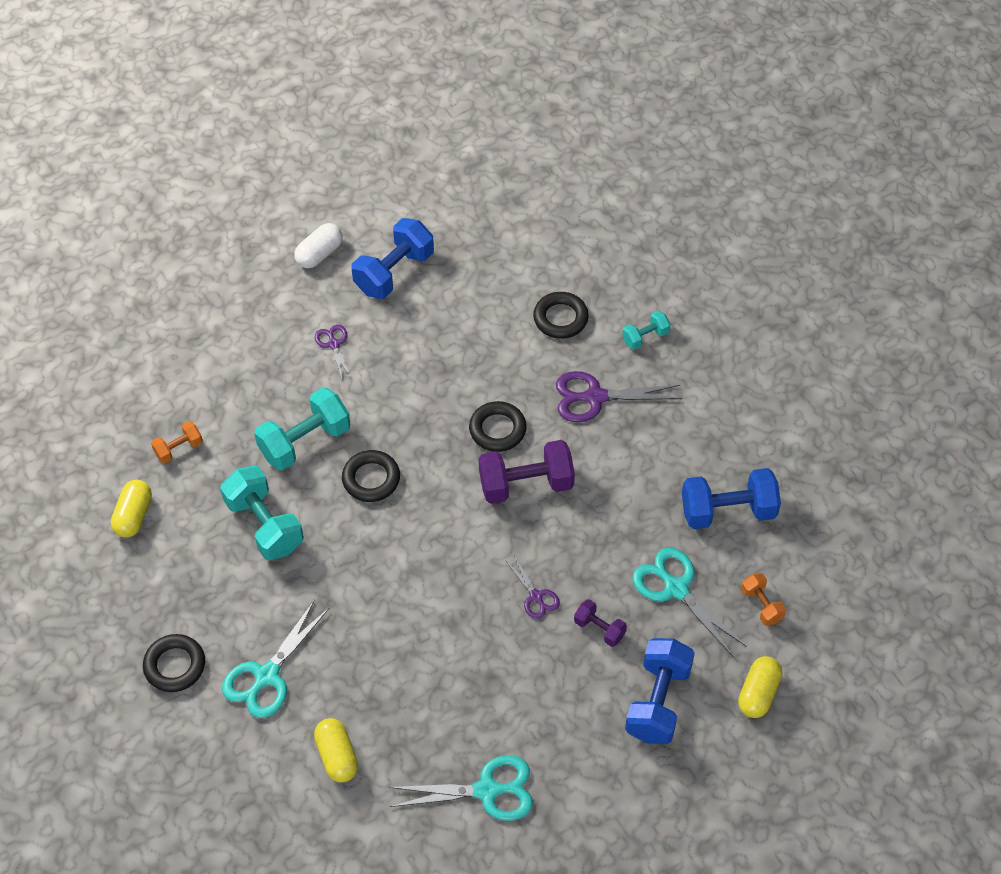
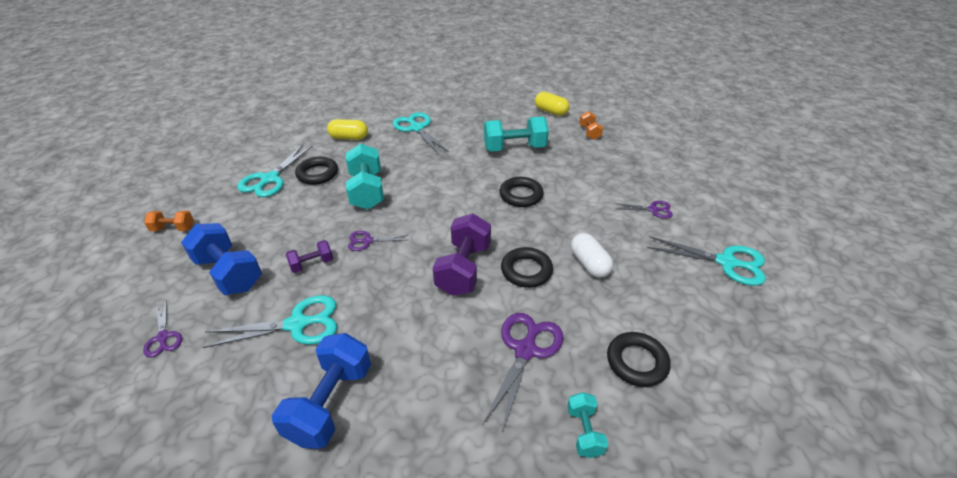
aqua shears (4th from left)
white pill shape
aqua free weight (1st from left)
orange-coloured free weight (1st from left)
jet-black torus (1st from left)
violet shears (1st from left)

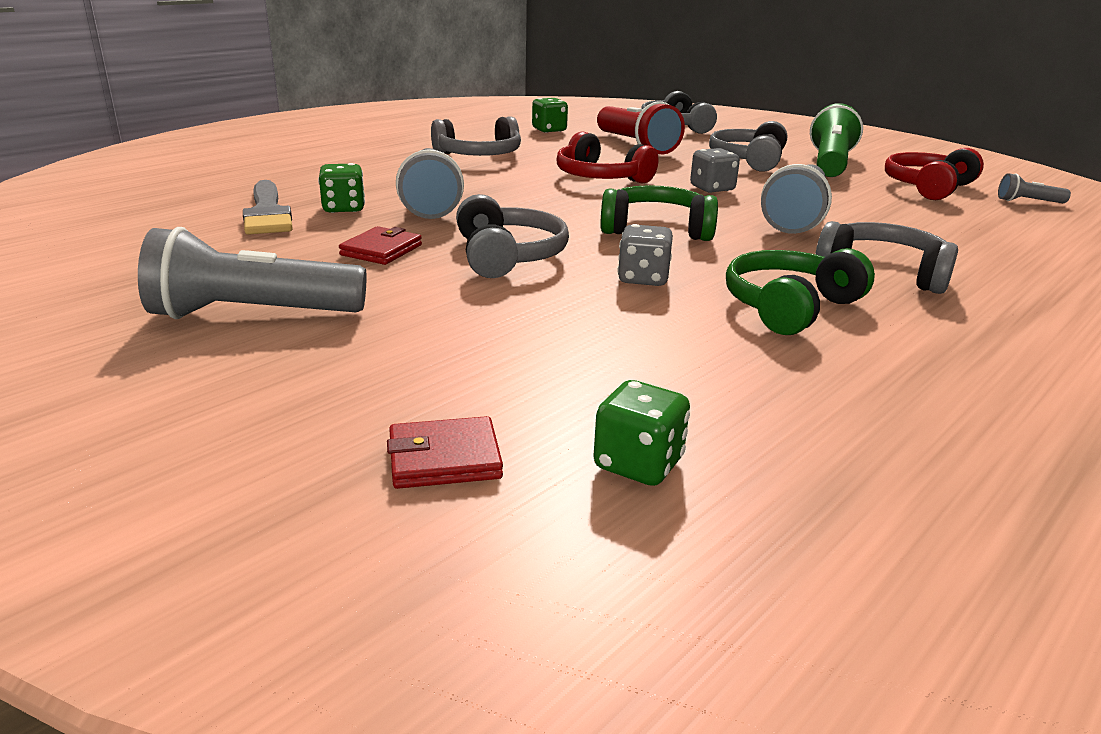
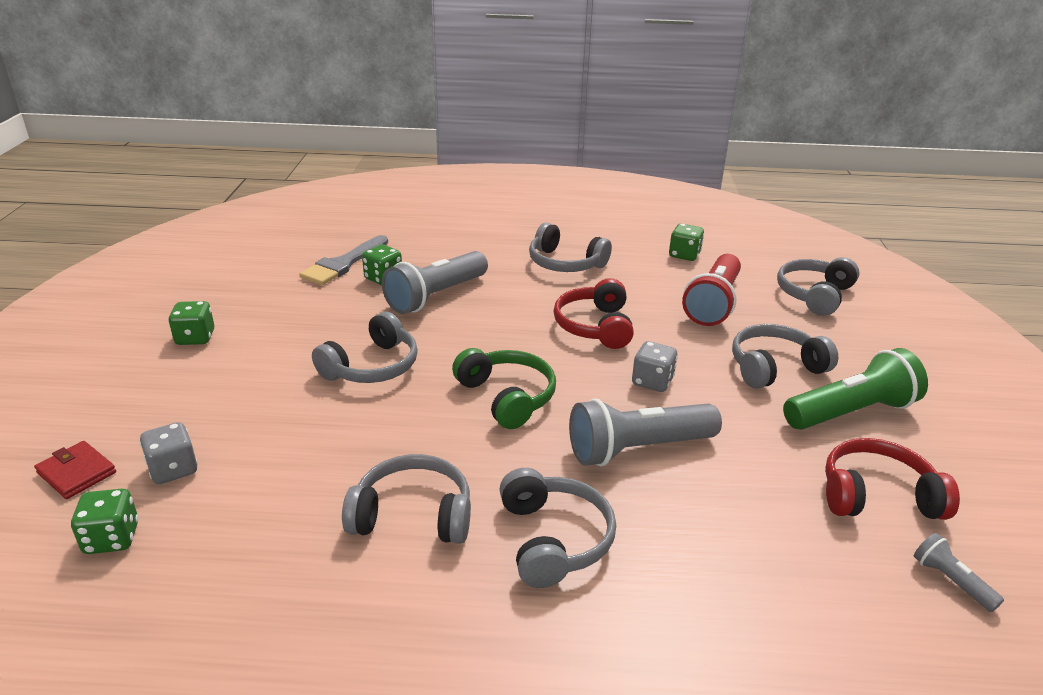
ash-grey game die (1st from left)
red card wallet (1st from left in the first image)
green game die (2nd from left)
ash-grey over-ear headphones (2nd from left)

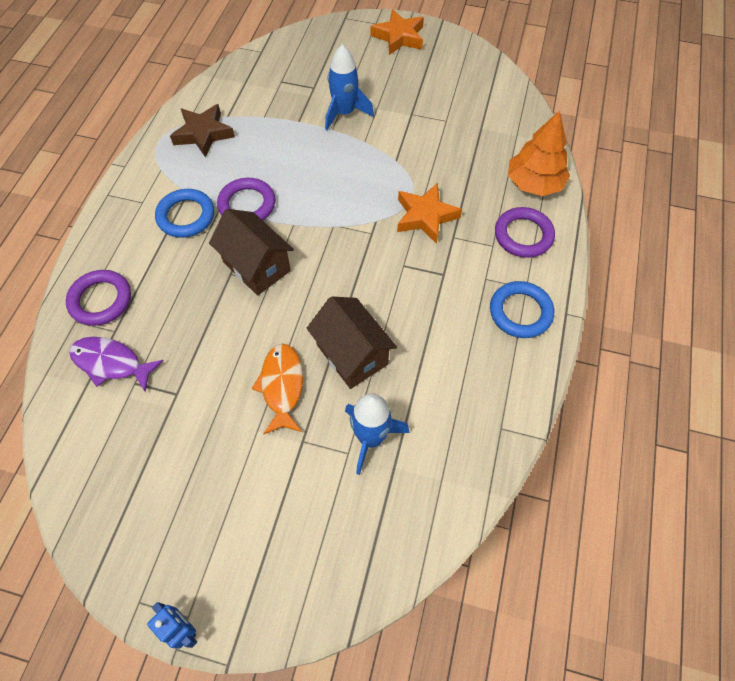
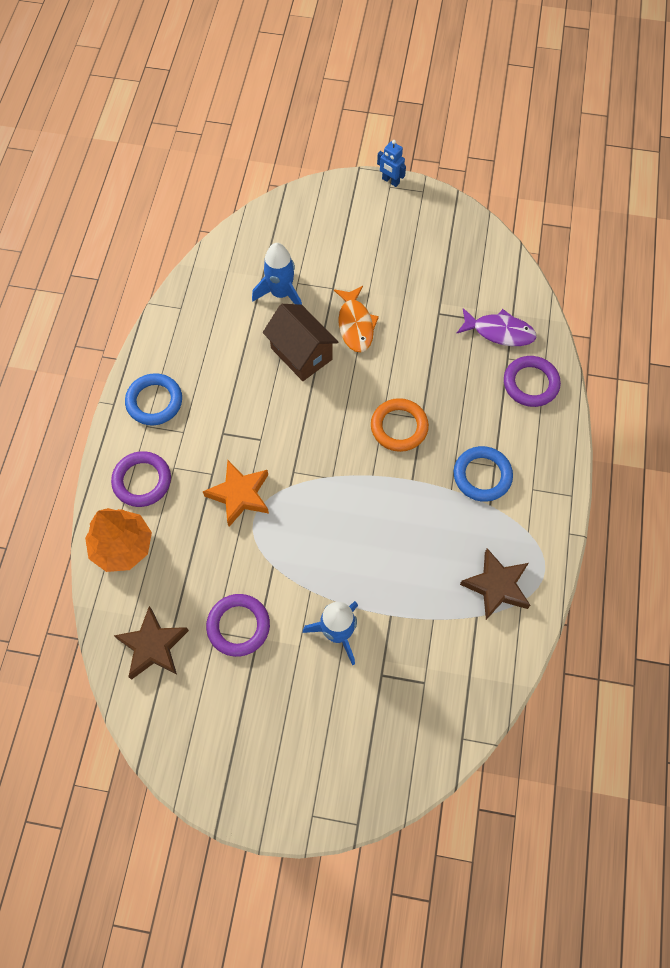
orange-coloured star (1st from left in the first image)
violet torus (2nd from left)
orange-coloured torus
brown star (1st from left)

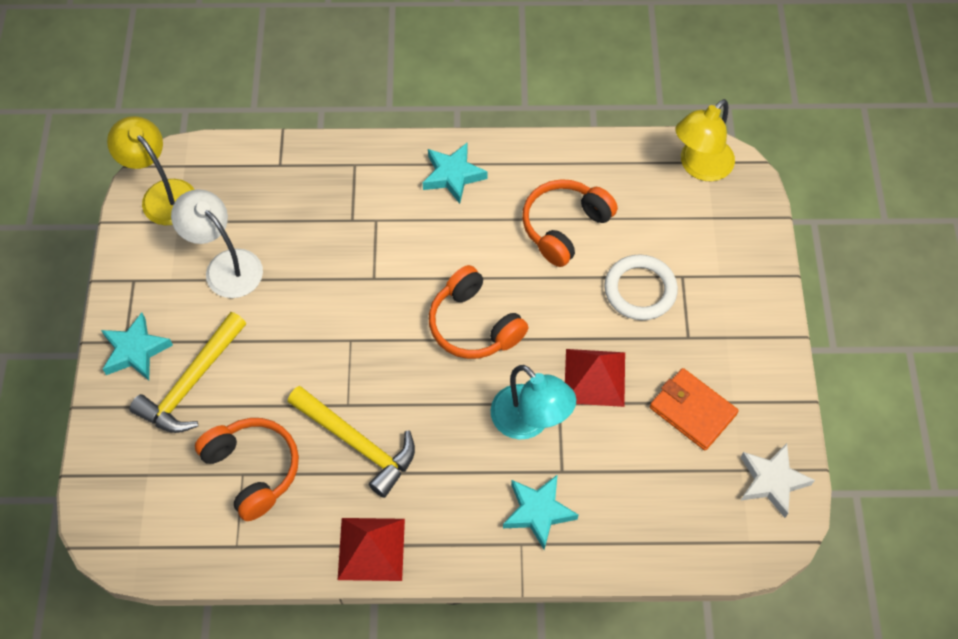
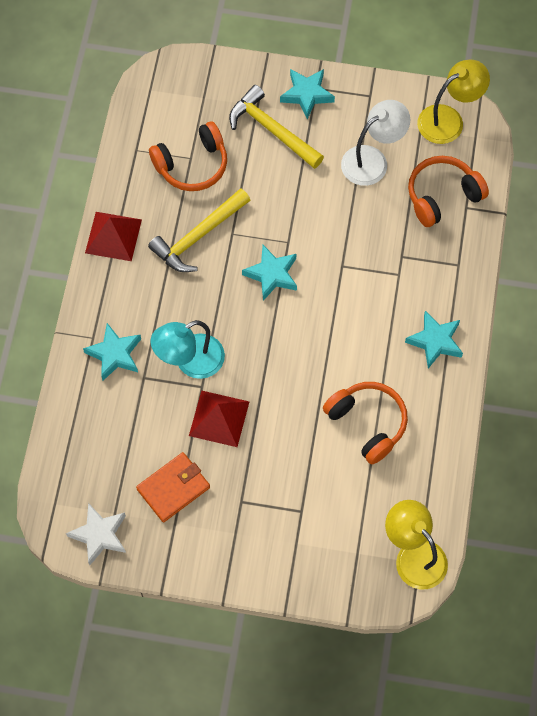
white torus
orange-coloured over-ear headphones (3rd from left)
aqua star (2nd from left)

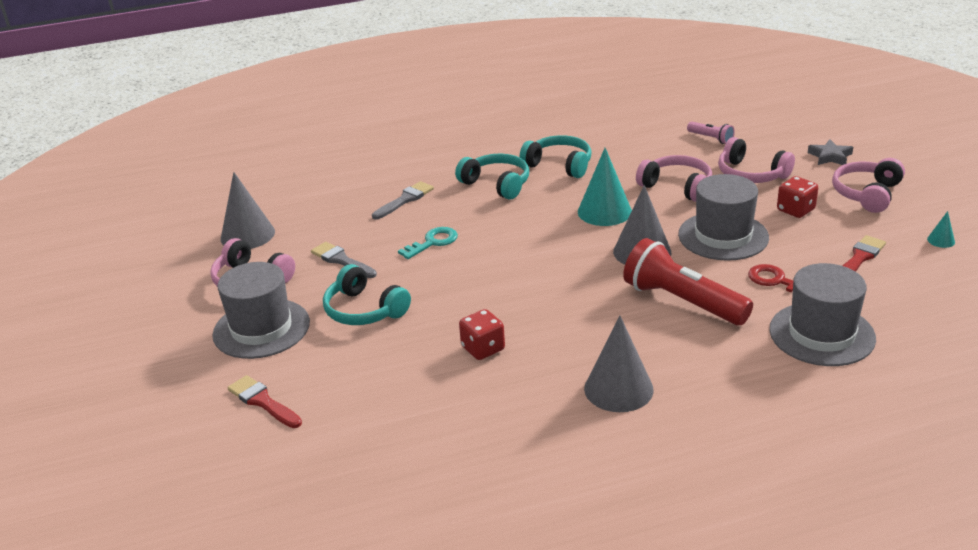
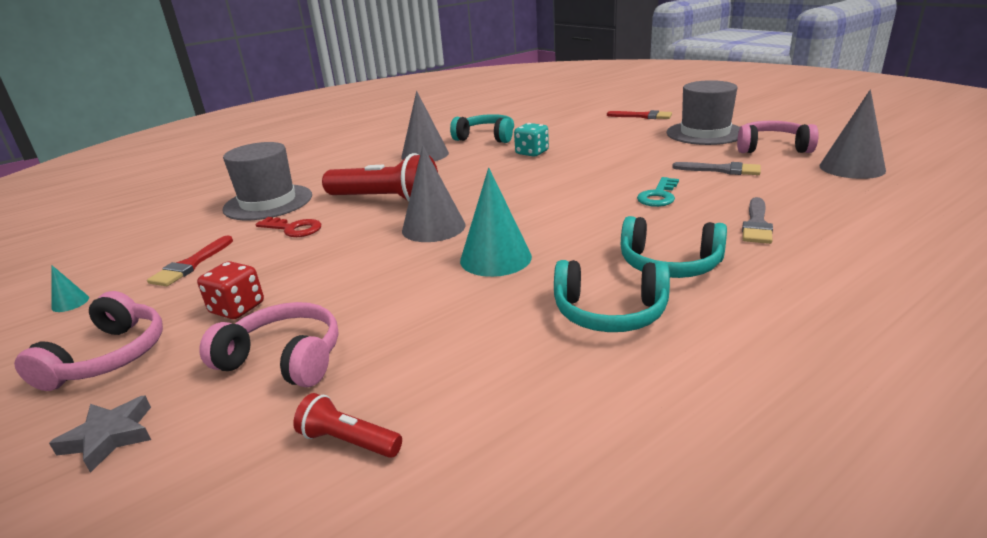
red torch (1st from left)
pink over-ear headphones (2nd from left in the first image)
ash-grey top hat (2nd from left in the first image)
aqua over-ear headphones (1st from left)
aqua game die

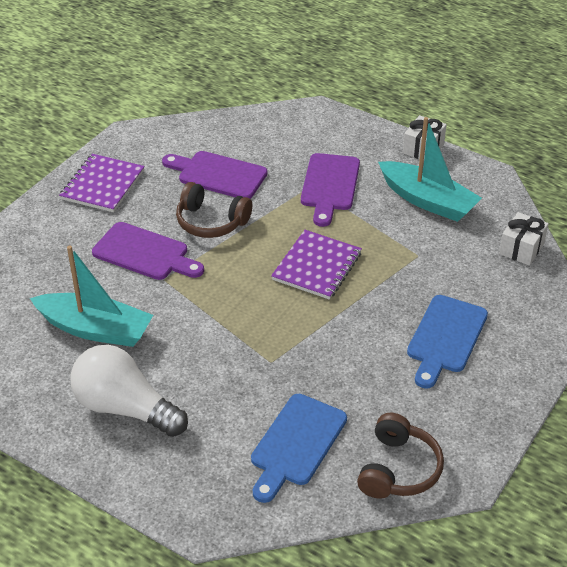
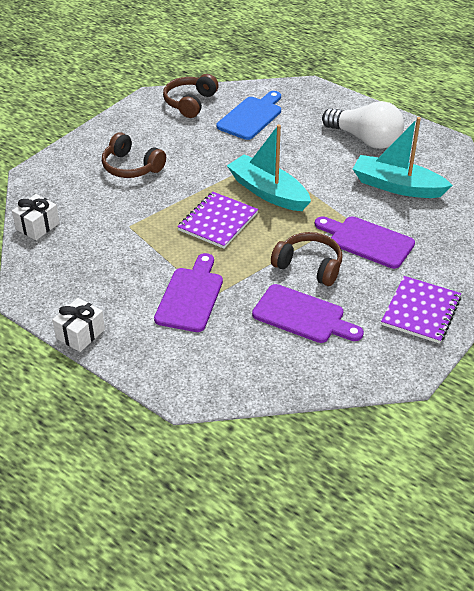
aqua toy boat (1st from left)
brown over-ear headphones (1st from left)

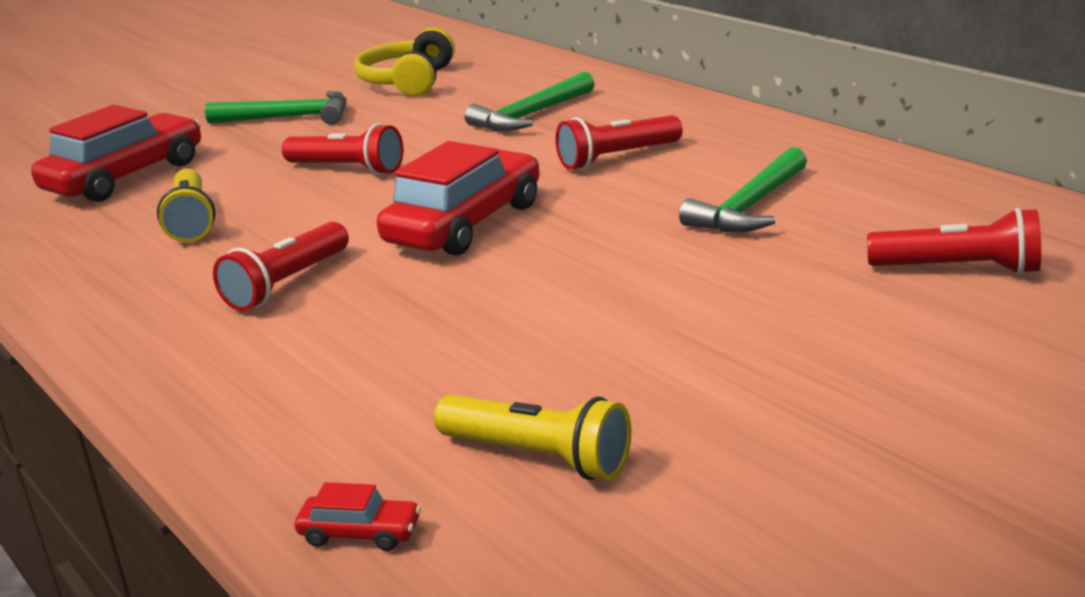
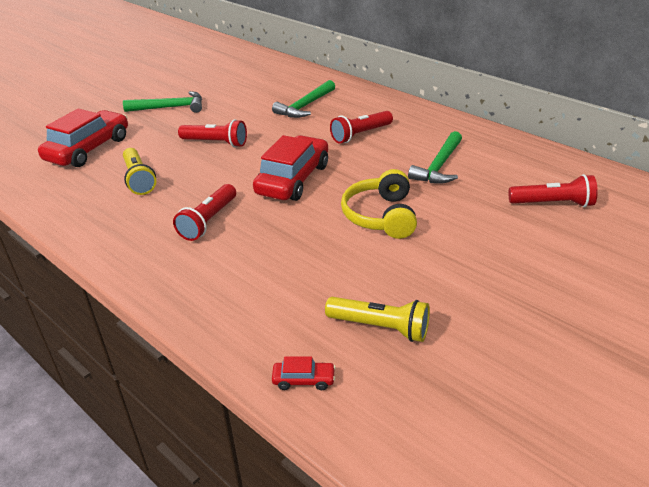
bright yellow over-ear headphones

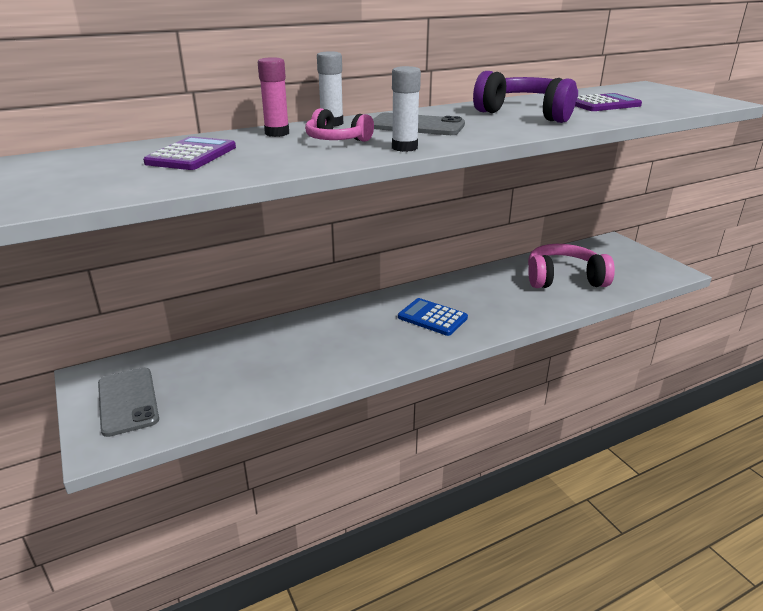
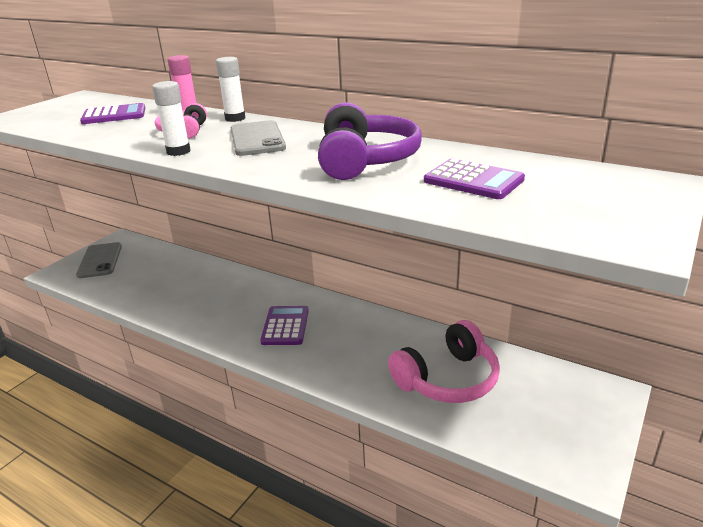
pink over-ear headphones (2nd from left)
violet pocket calculator (2nd from left)
ash-grey smartphone (1st from left)

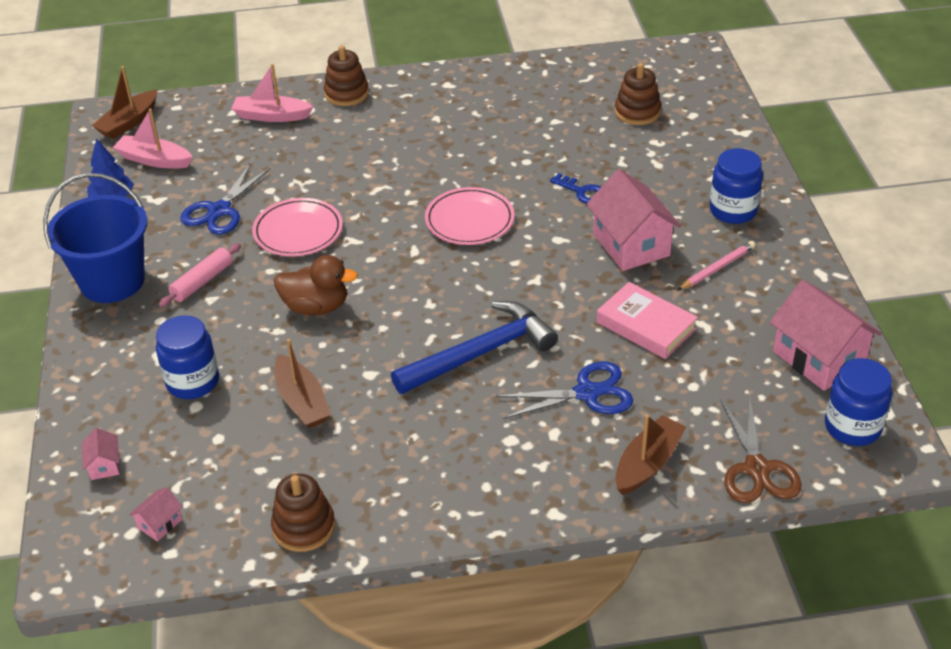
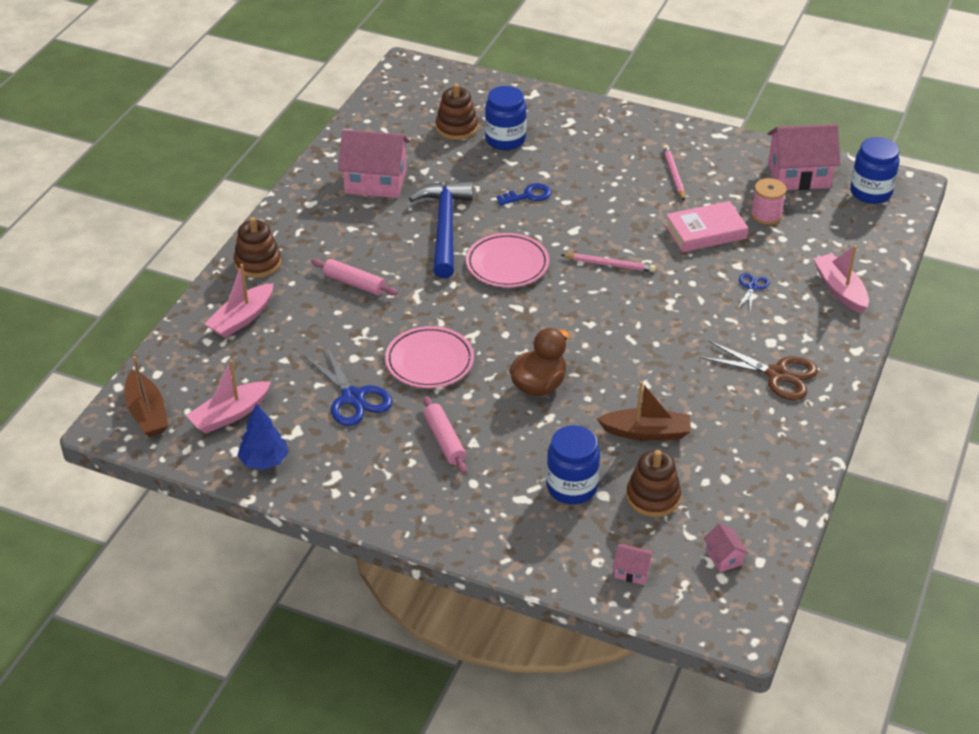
cobalt jar (1st from left)
pink cottage (1st from left)
cobalt pail
cobalt claw hammer
cobalt shears (2nd from left)
brown shears
pink toy boat (3rd from left)
brown stacking rings (3rd from left)
pink reel of thread
pink pencil (1st from left)
pink dough roller (1st from left)

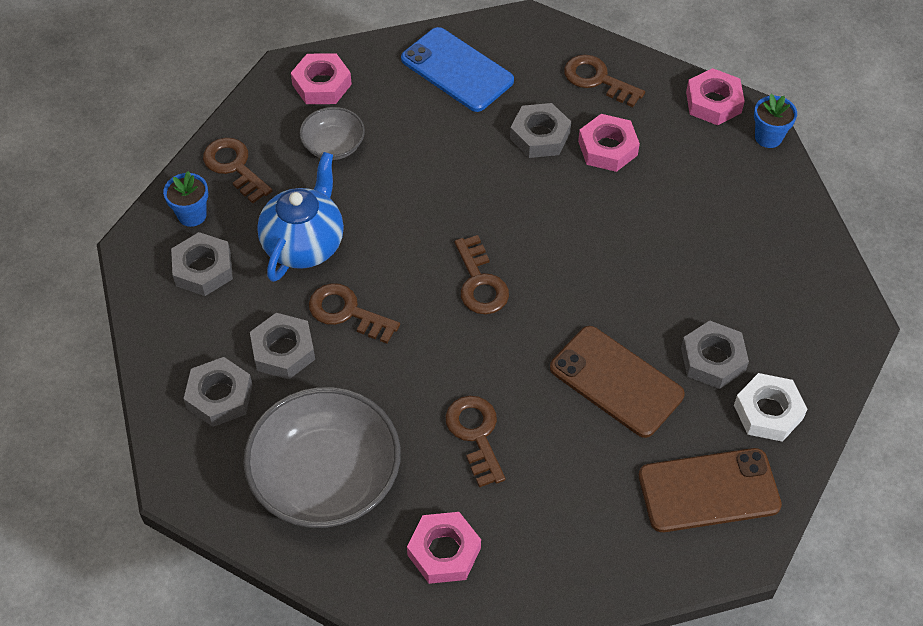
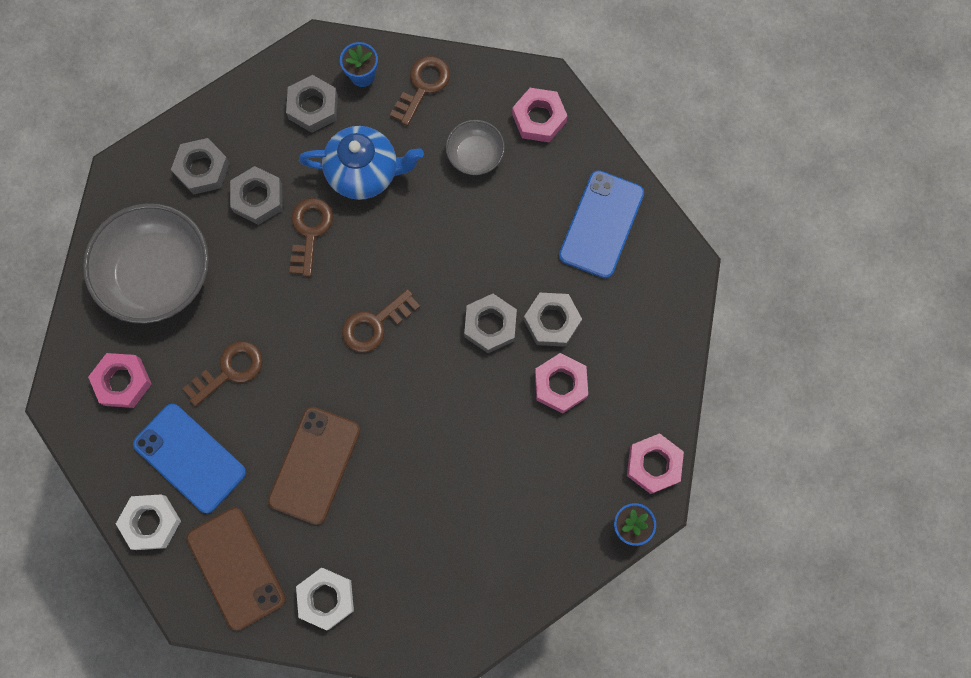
brown key (5th from left in the first image)
ash-grey hex nut (4th from left)
cobalt smartphone (1st from left)
white hex nut (1st from left)

